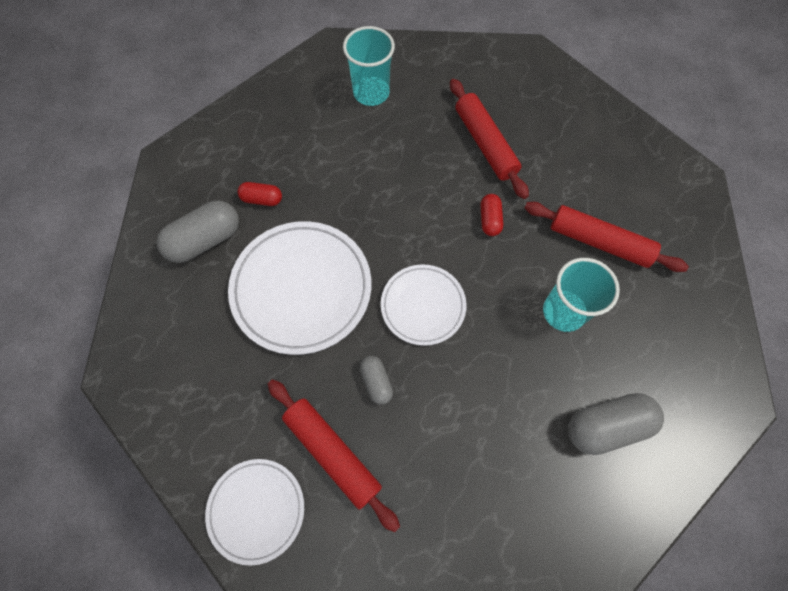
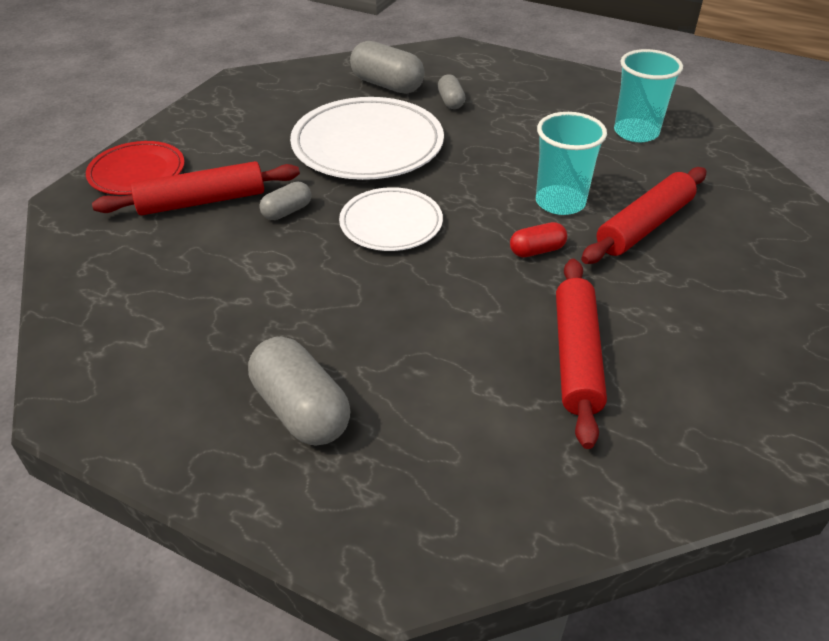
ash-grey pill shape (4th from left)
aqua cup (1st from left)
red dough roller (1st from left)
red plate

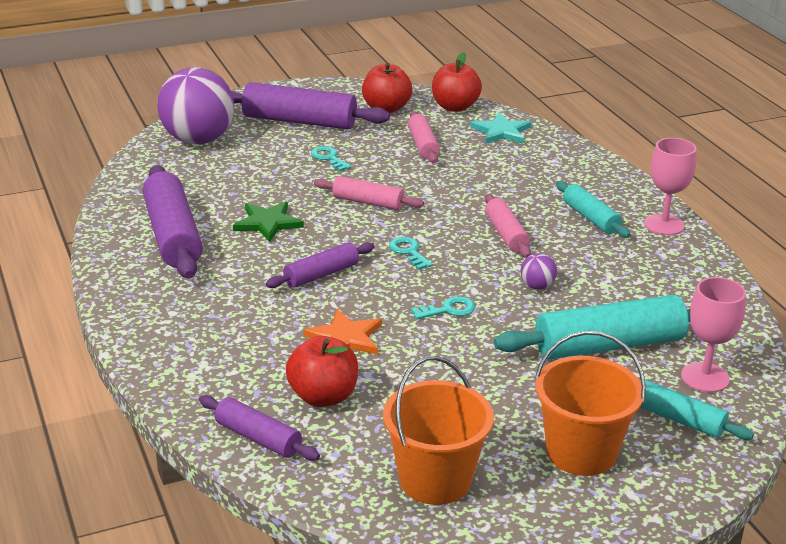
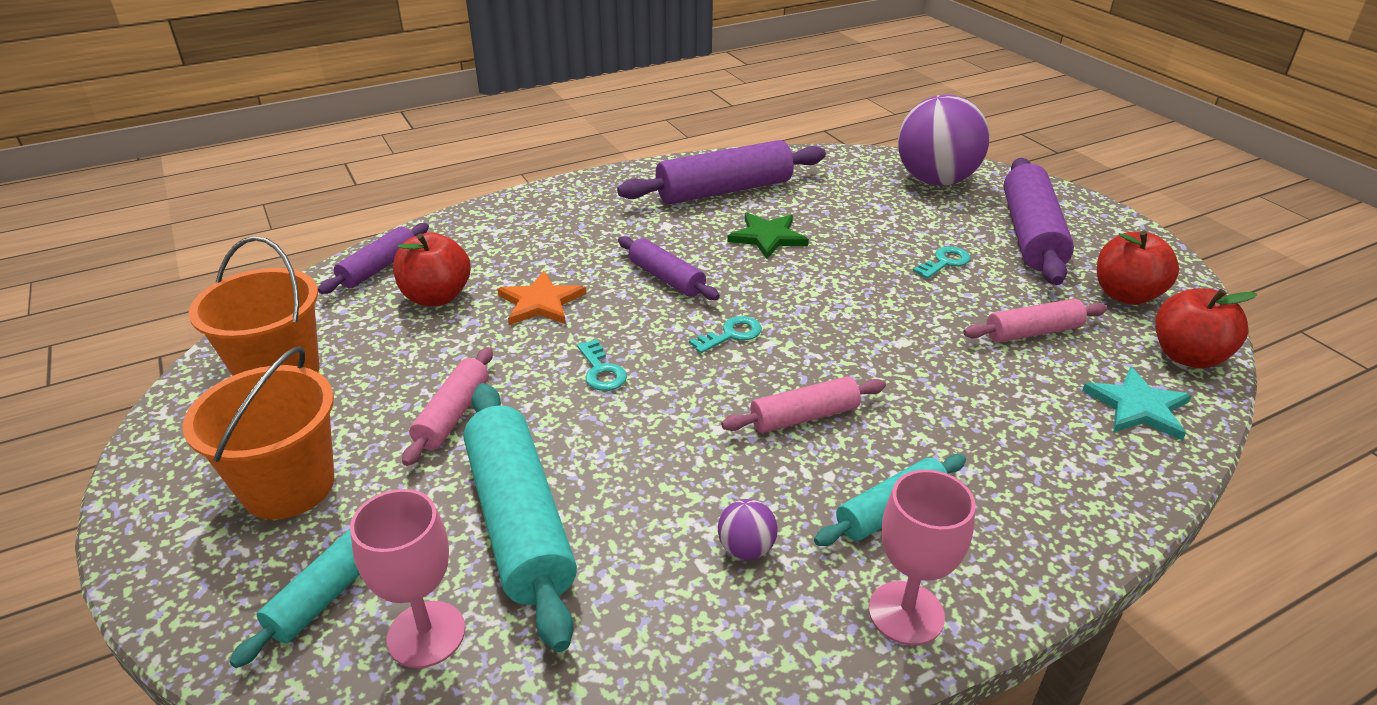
pink dough roller (1st from left)
violet sphere (1st from left)

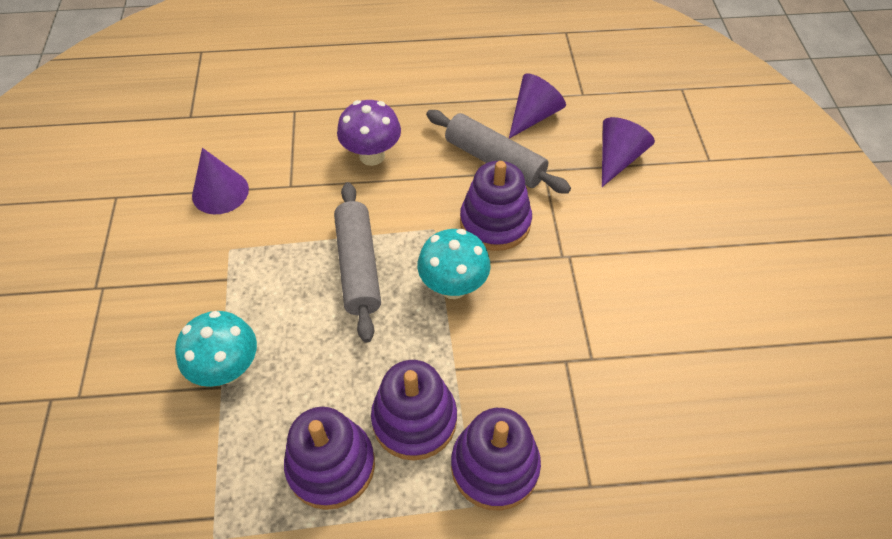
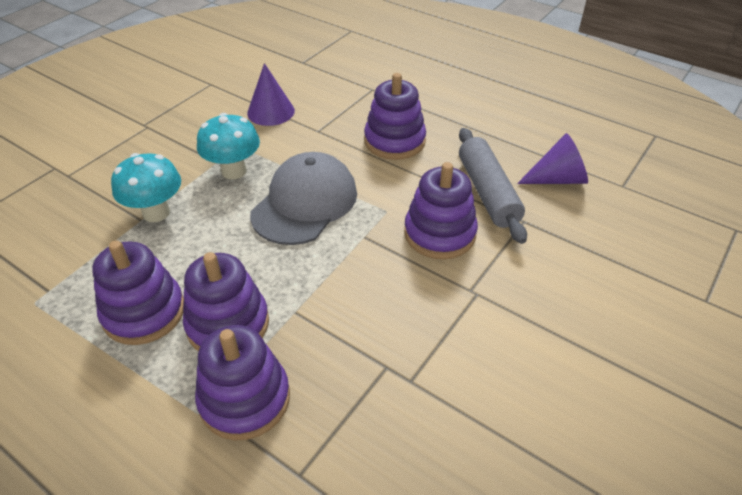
violet stacking rings (4th from left)
violet cone (3rd from left in the first image)
ash-grey baseball cap
aqua toadstool (2nd from left)

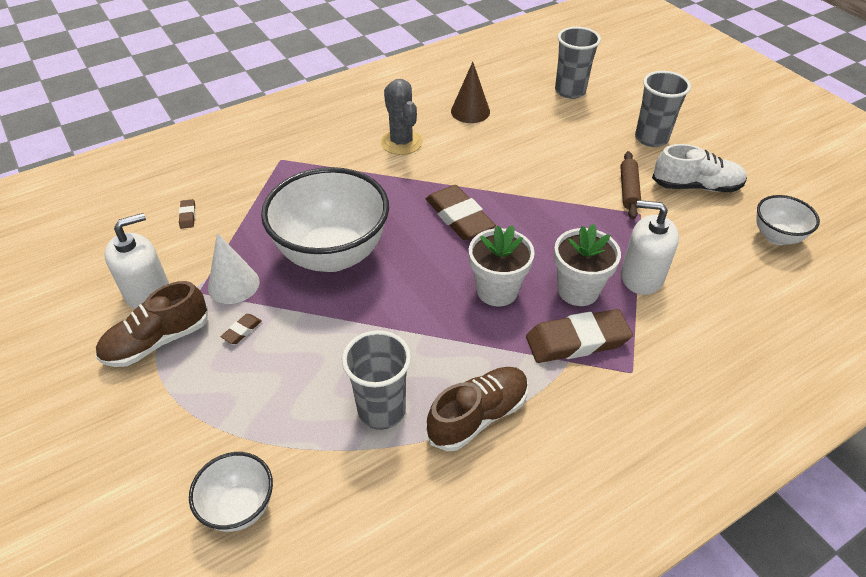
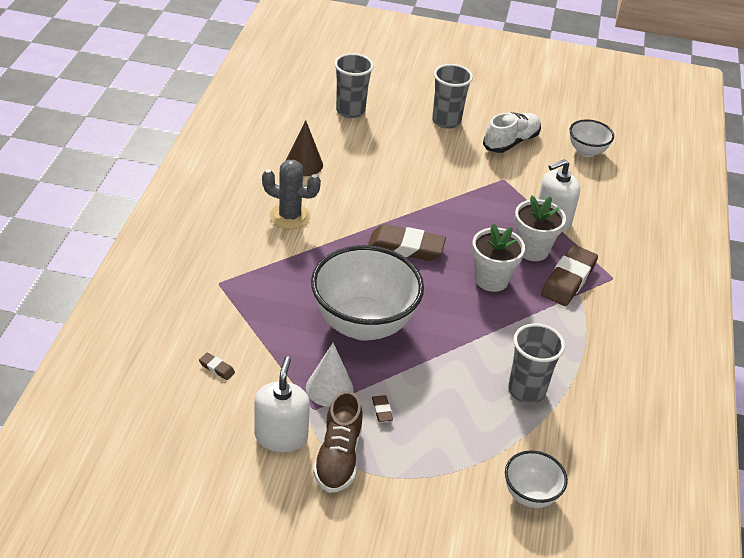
brown dough roller
brown sneaker (2nd from left in the first image)

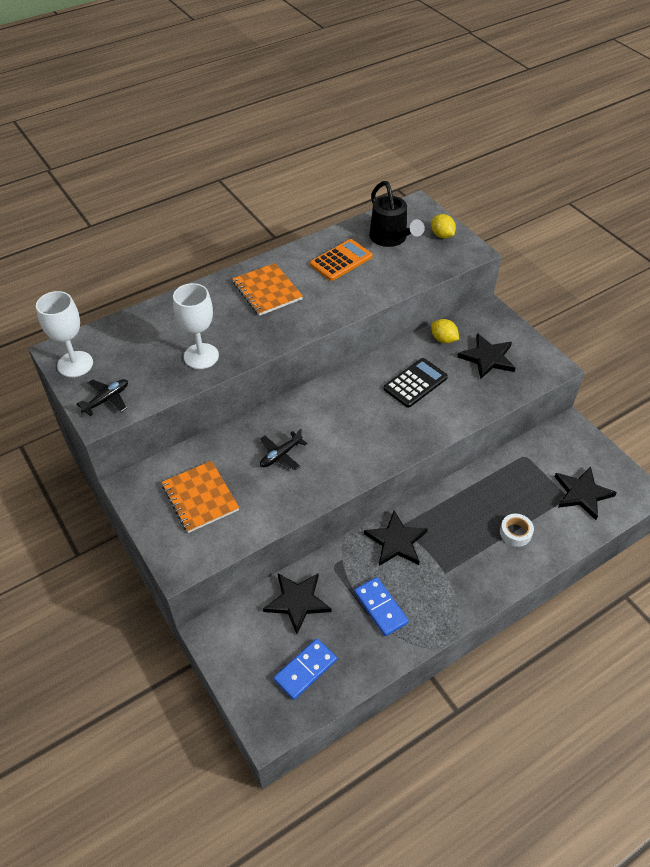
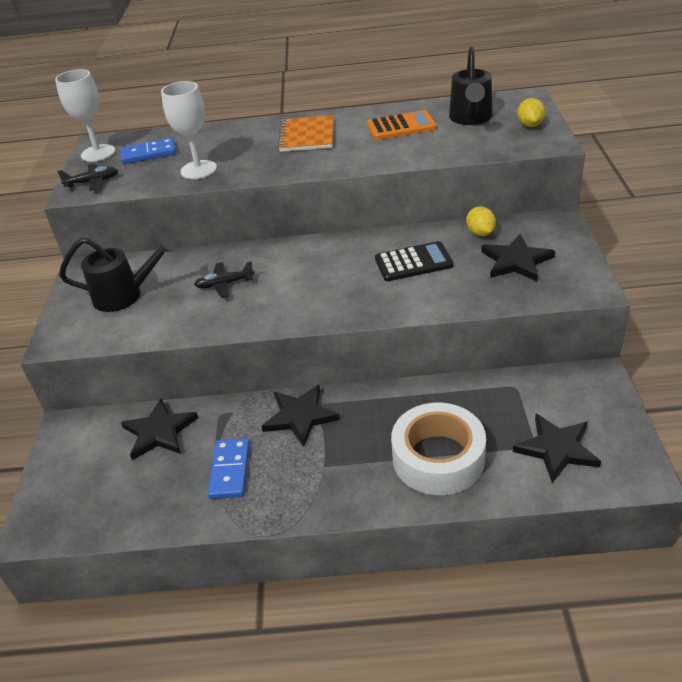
jet-black watering can (1st from left)
white roll of tape
cobalt domino (1st from left)

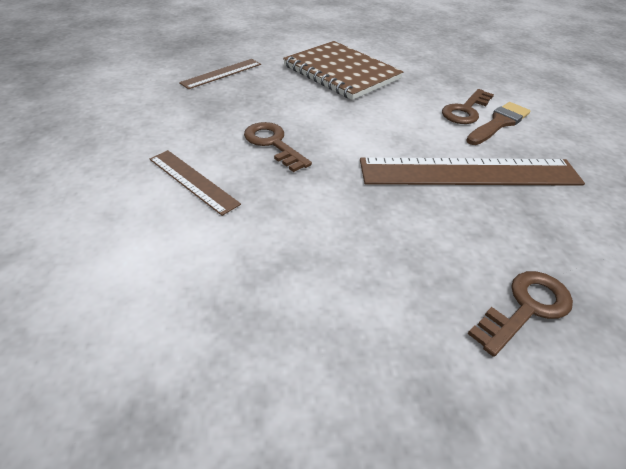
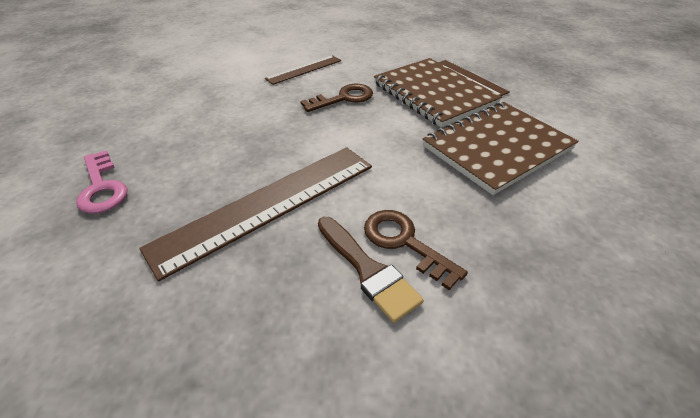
brown measuring stick (1st from left)
pink key
brown notebook (1st from left)

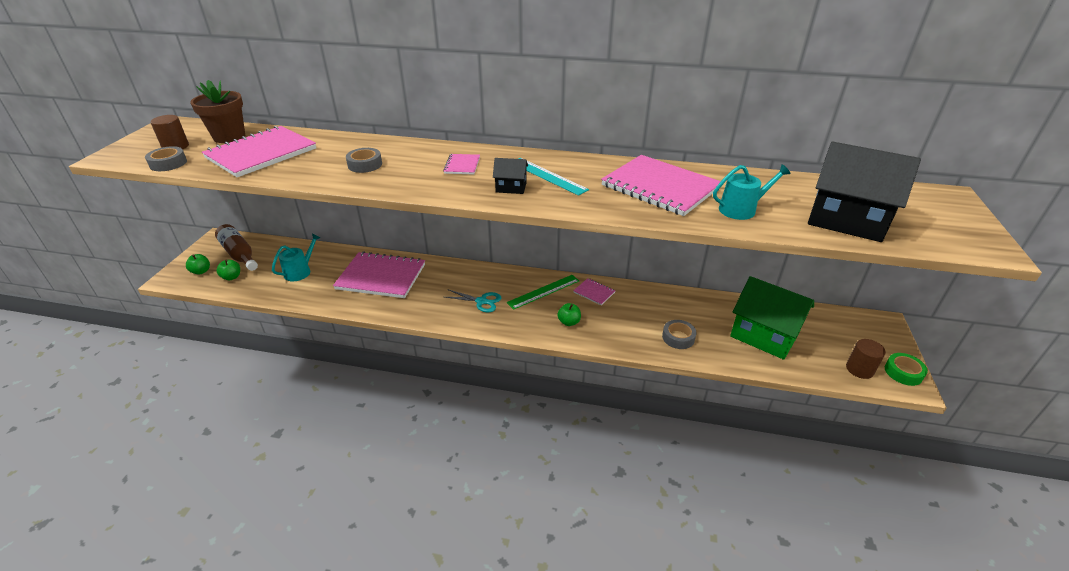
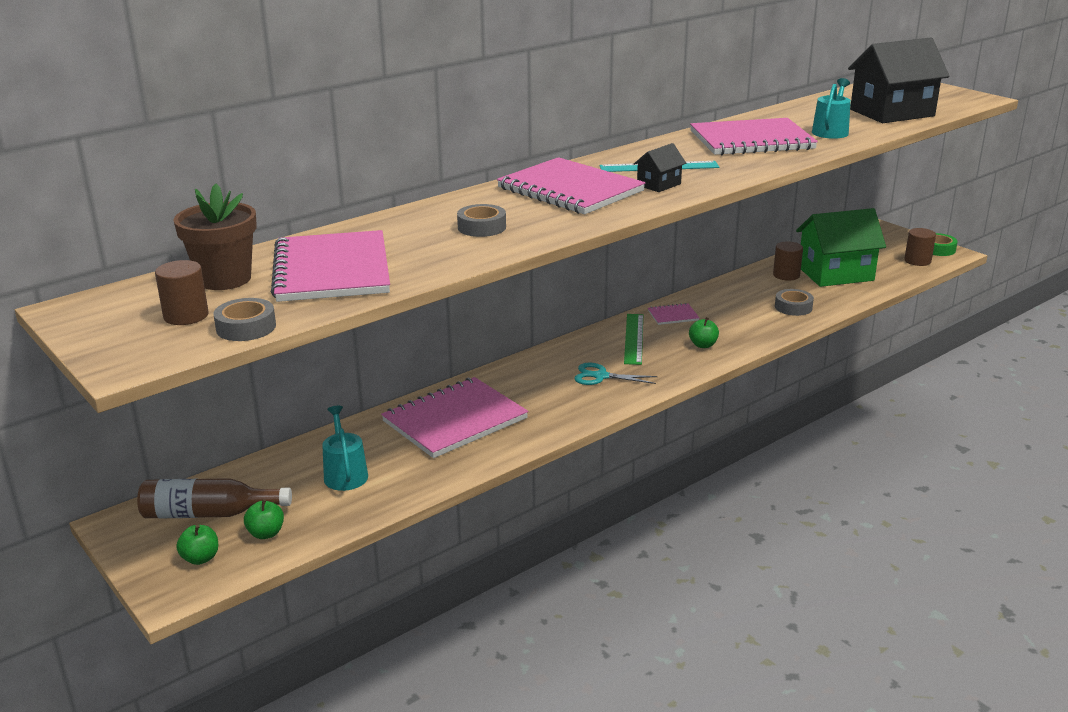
pink notebook (3rd from left)
aqua shears
brown cylinder shape (2nd from left)

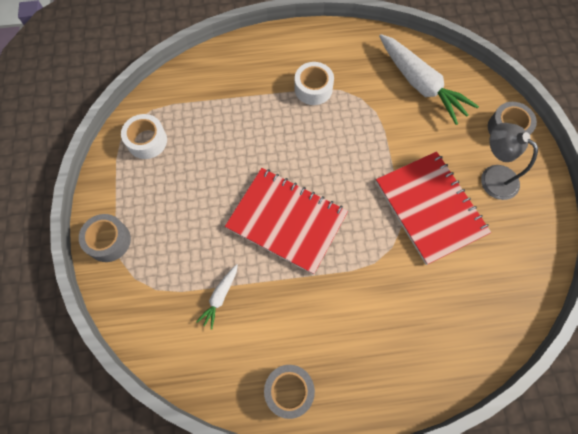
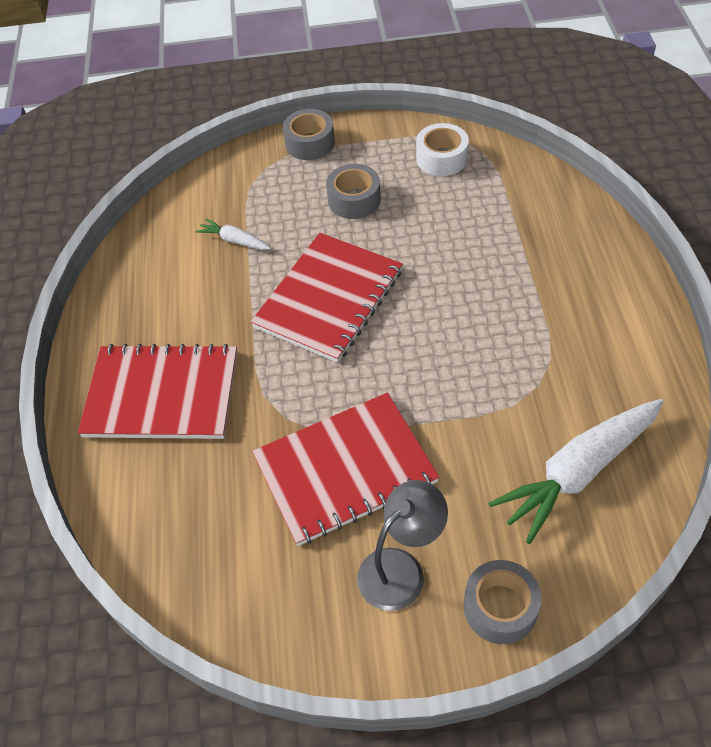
white roll of tape (2nd from left in the first image)
ash-grey roll of tape (2nd from left)
red notebook (1st from left)

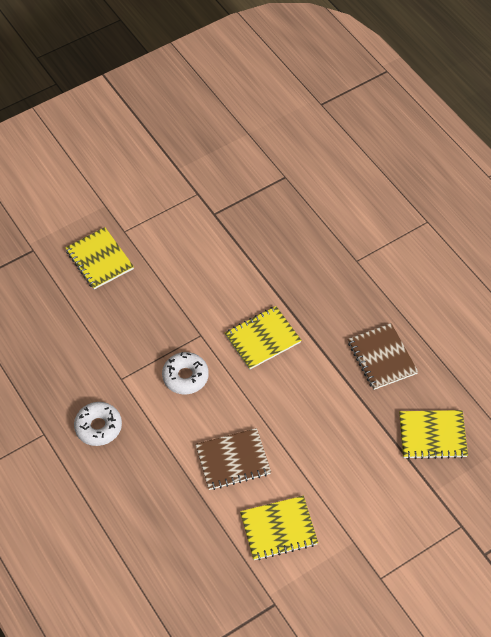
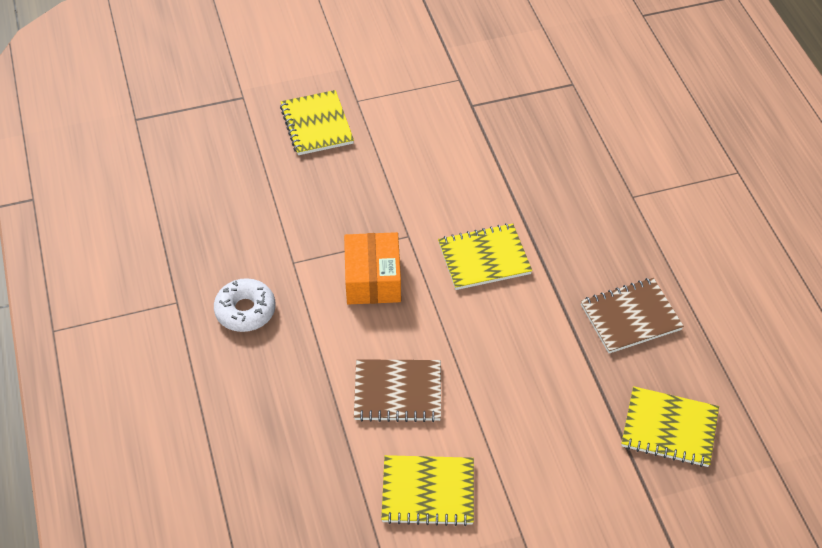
brown notebook (2nd from left)
orange-coloured parcel

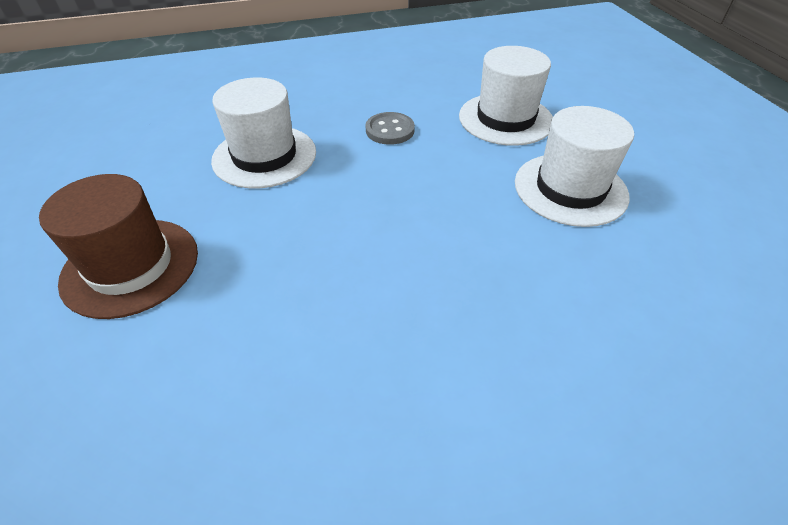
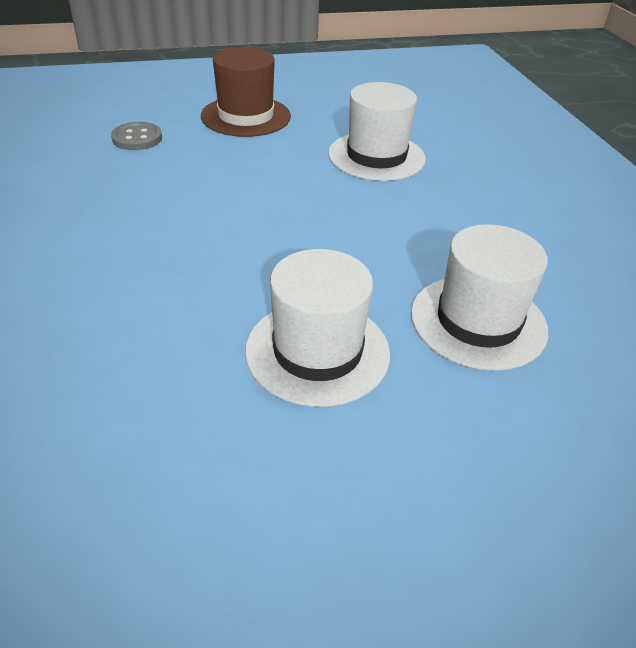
ash-grey shirt button

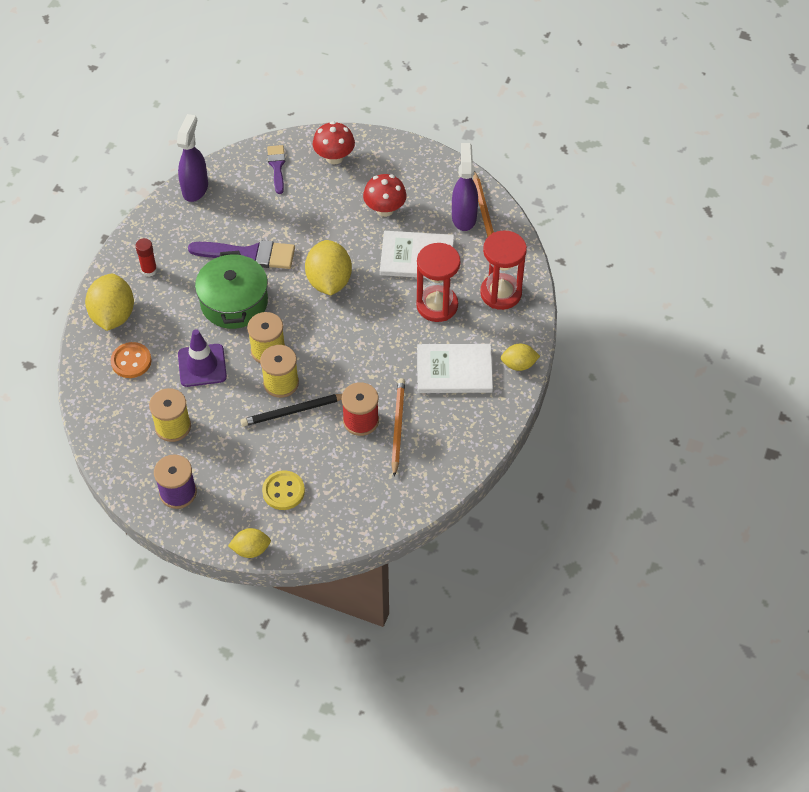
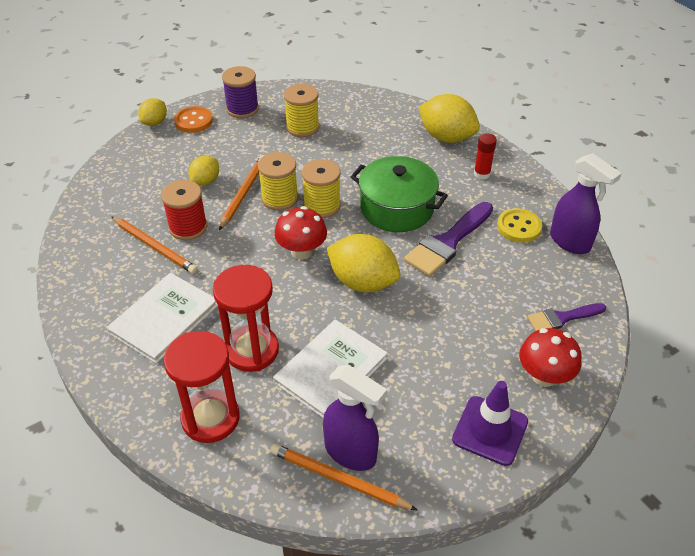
violet brush (2nd from left)
red toadstool (1st from left)
violet road cone
orange-coloured shirt button
bright yellow citrus fruit (2nd from left)
orange-coloured pencil (2nd from left)
bright yellow shirt button

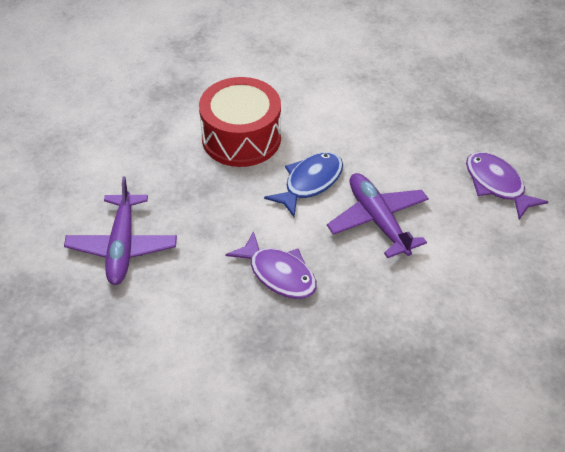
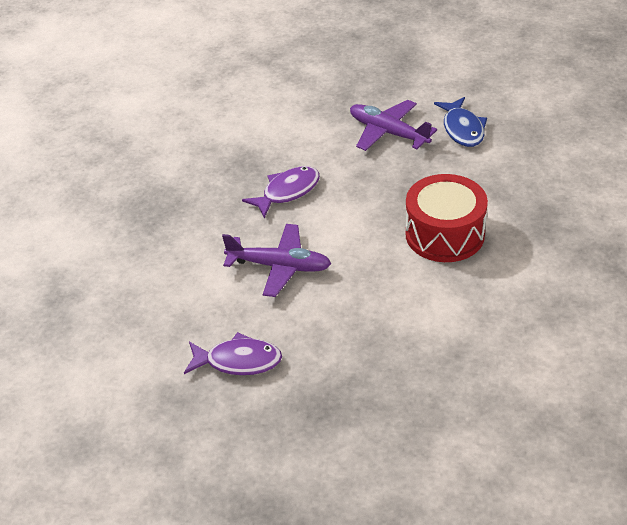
cobalt fish
violet fish (2nd from left)

